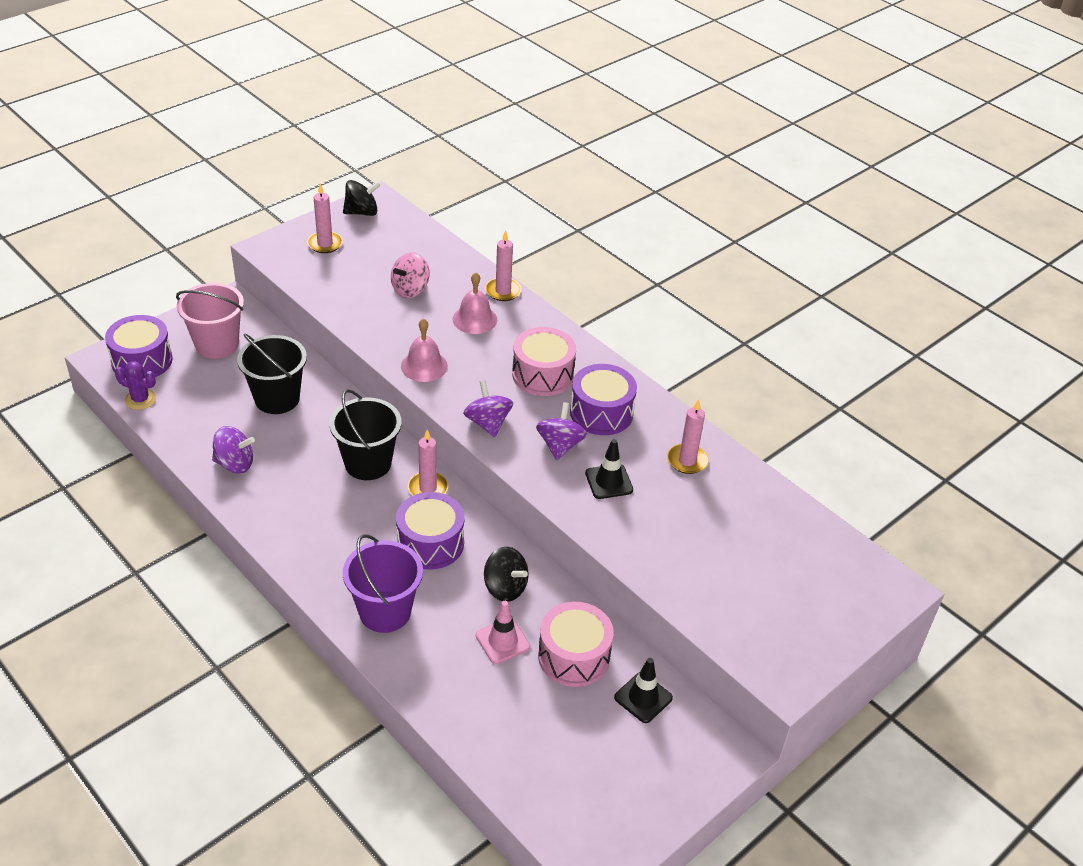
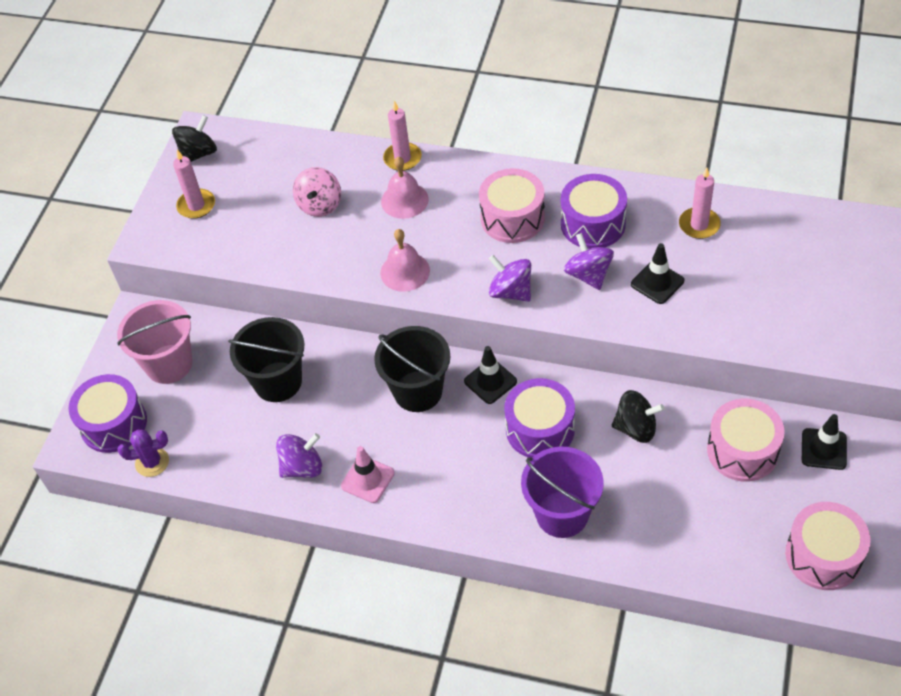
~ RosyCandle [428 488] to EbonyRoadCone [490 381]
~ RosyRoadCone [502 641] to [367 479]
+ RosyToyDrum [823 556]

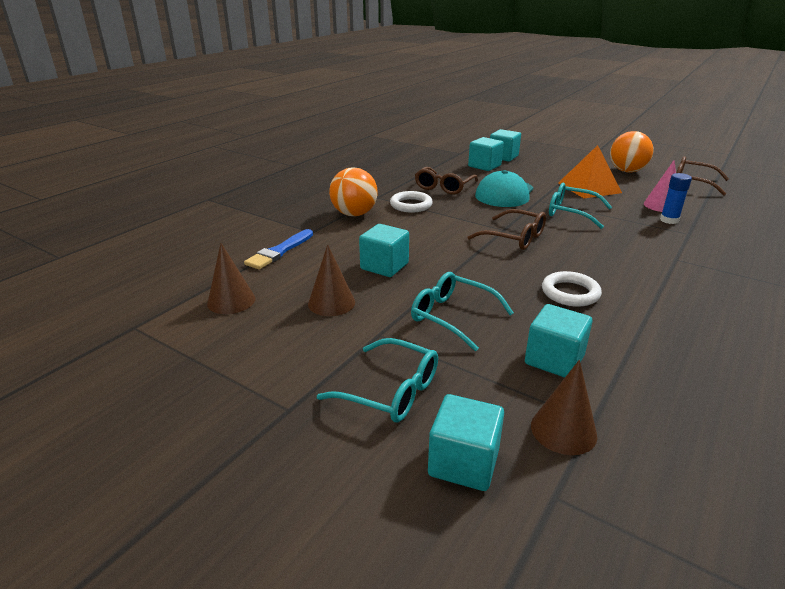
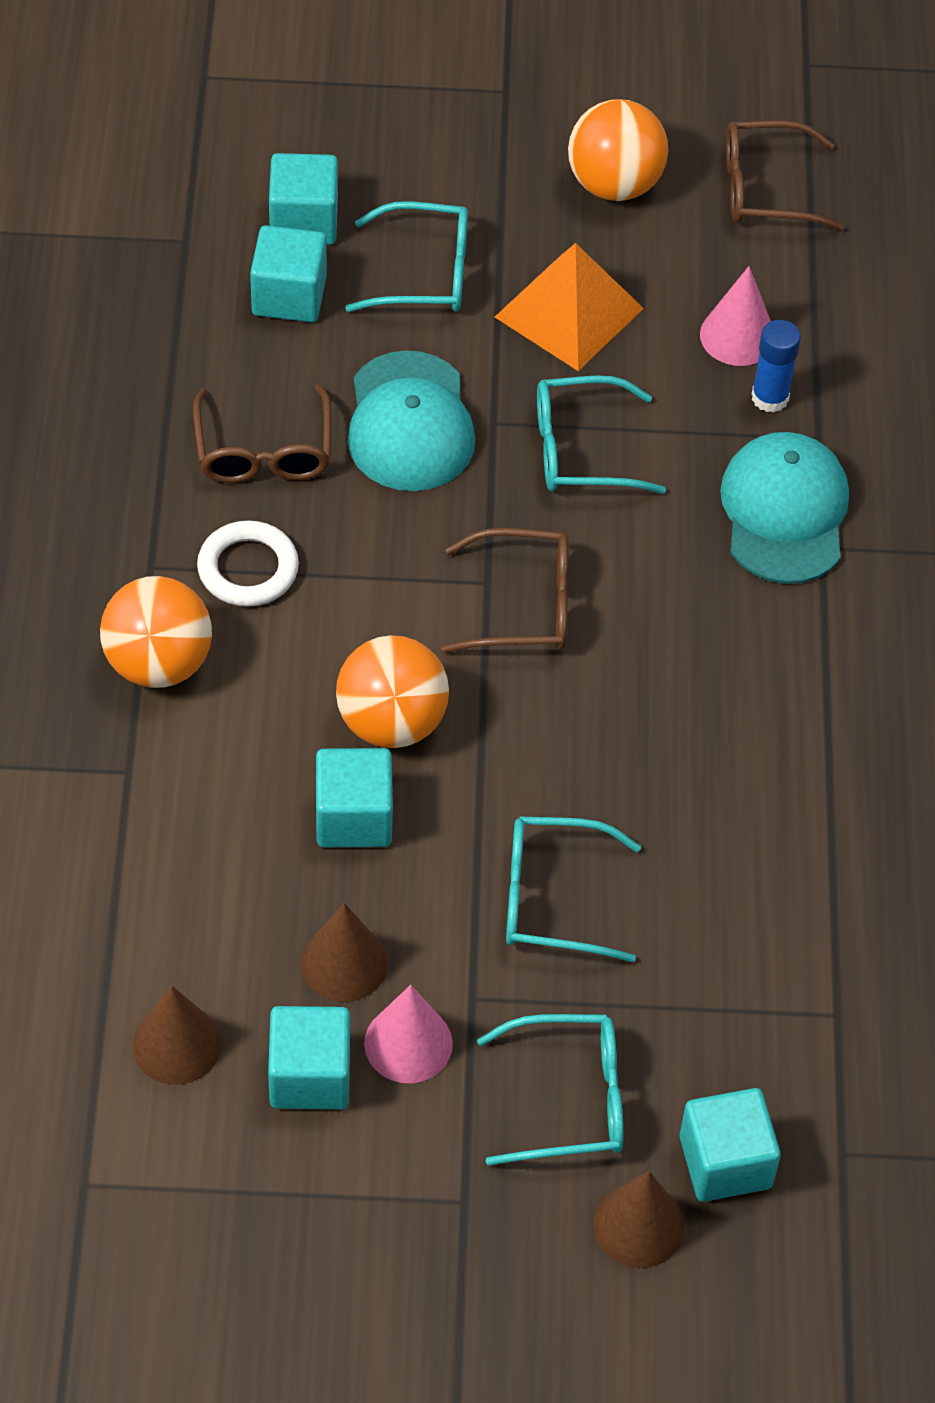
- RoyalBluePaintbrush [279 251]
- SnowWhiteRing [570 293]
~ AquaCube [554 360] to [310 1075]
~ RussetSolidCone [563 430] to [638 1225]
+ AquaEyeglasses [424 273]
+ AquaCap [784 512]
+ OrangeColouredPlayBall [391 722]
+ RosySolidCone [408 1043]

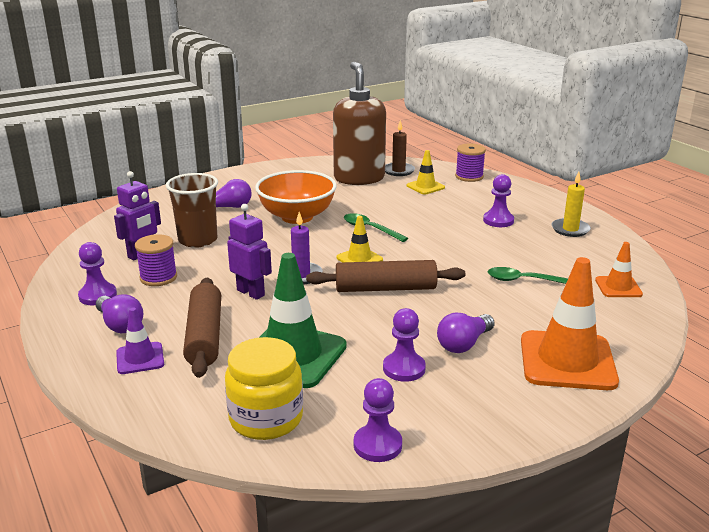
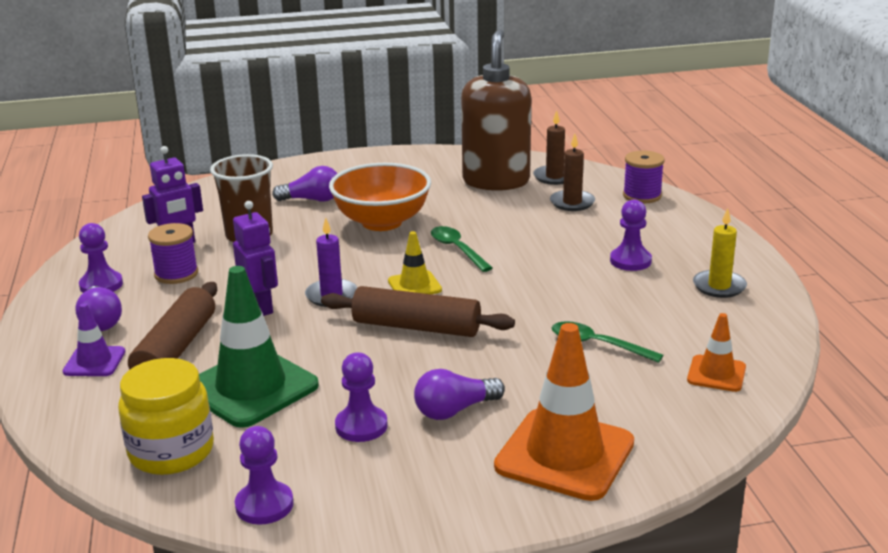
~ GoldenRoadCone [425 187] to RussetCandle [572 203]

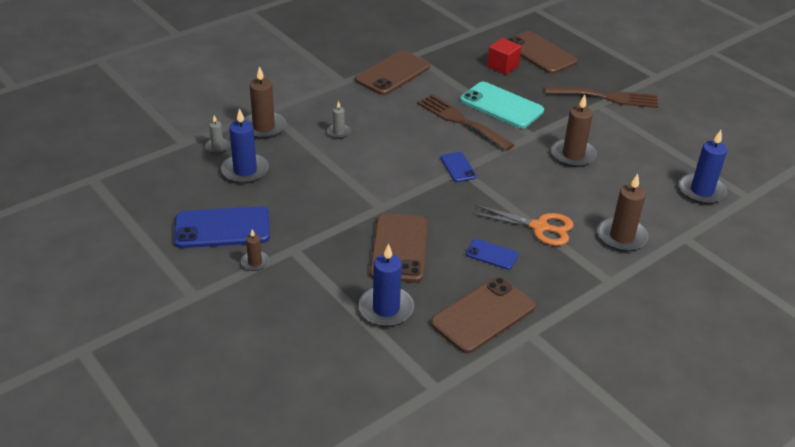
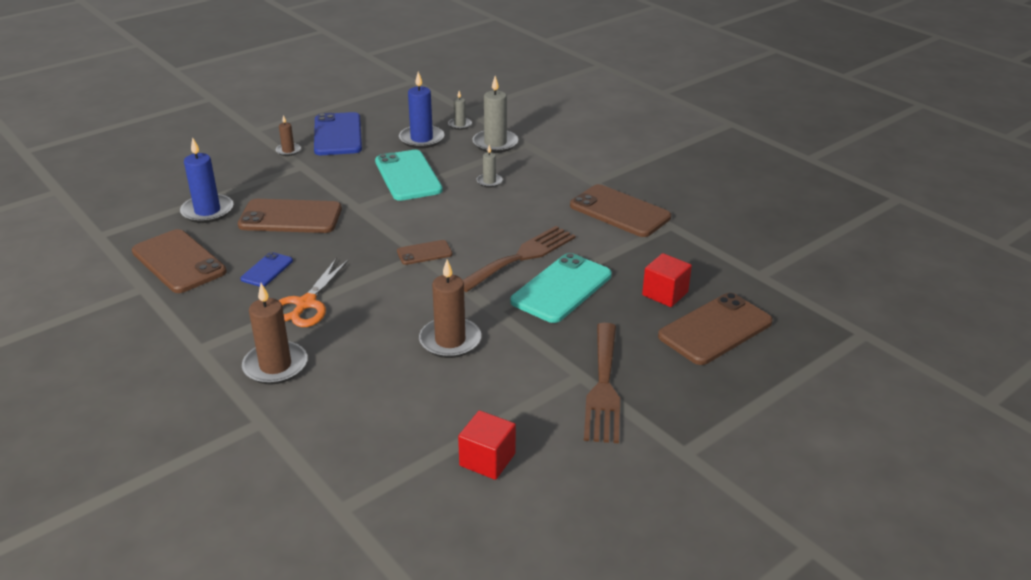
~ RussetCandle [264 127] to GrayCandle [495 143]
- RoyalBlueCandle [701 191]
~ RoyalBlueMobilePhone [458 167] to RussetMobilePhone [424 253]
+ AquaMobilePhone [408 176]
+ ScarletCube [487 460]

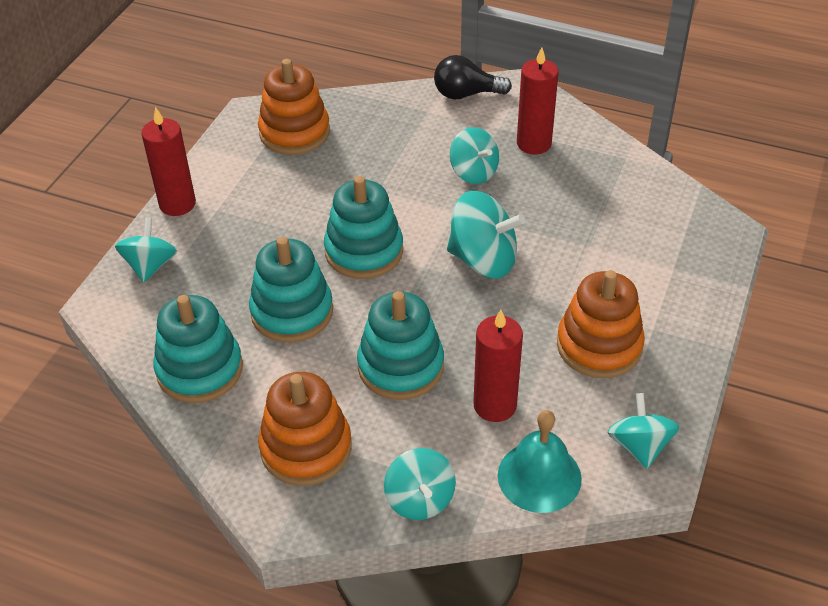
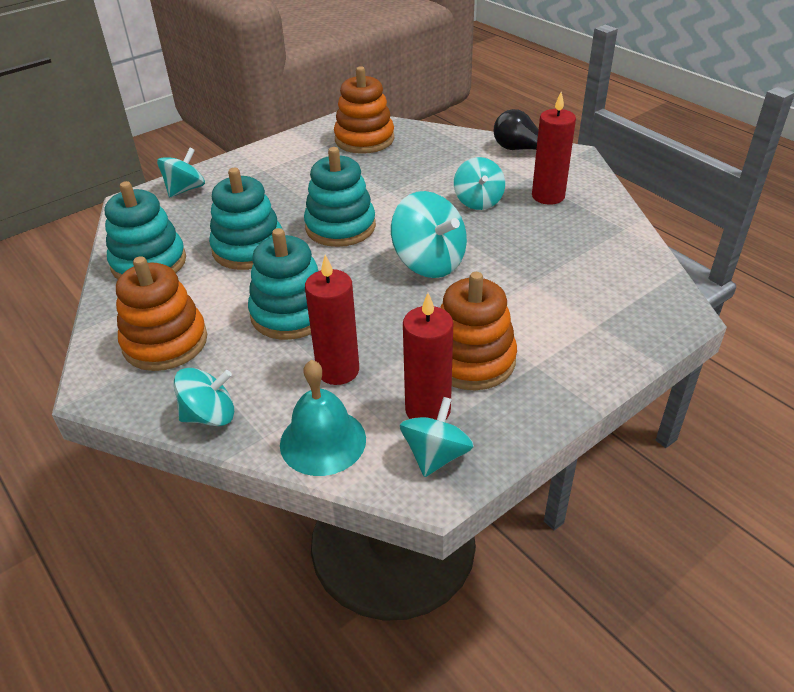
~ ScarletCandle [177 204] to [428 410]
~ AquaToyTop [420 499] = [210 415] 120 degrees counterclockwise

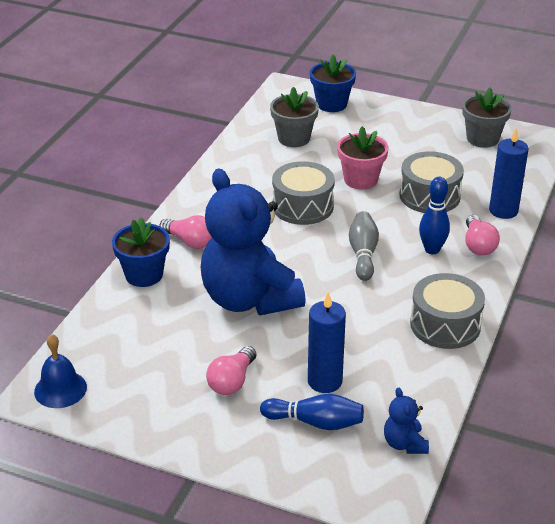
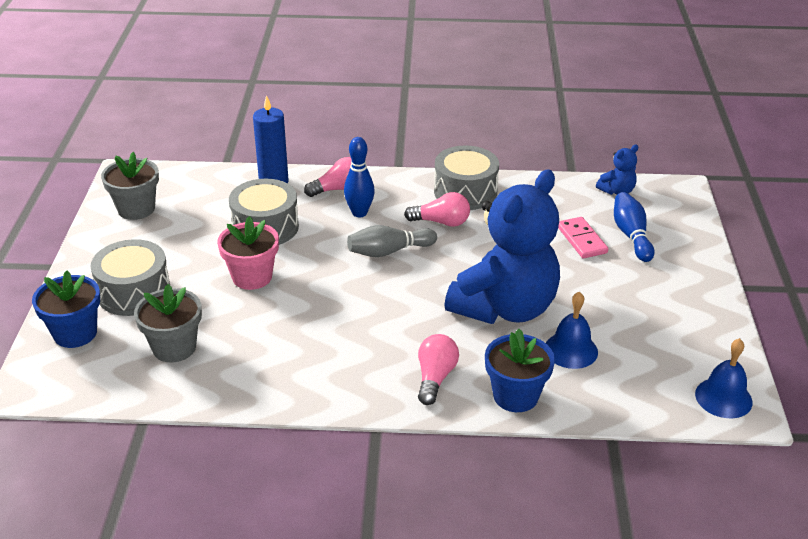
~ GrayToyDrum [302 206] to [134 292]
~ RoyalBlueCandle [324 381] to RosyDominoPiece [581 240]
~ RosyBulb [232 381] to [441 222]
+ RoyalBlueBell [571 350]

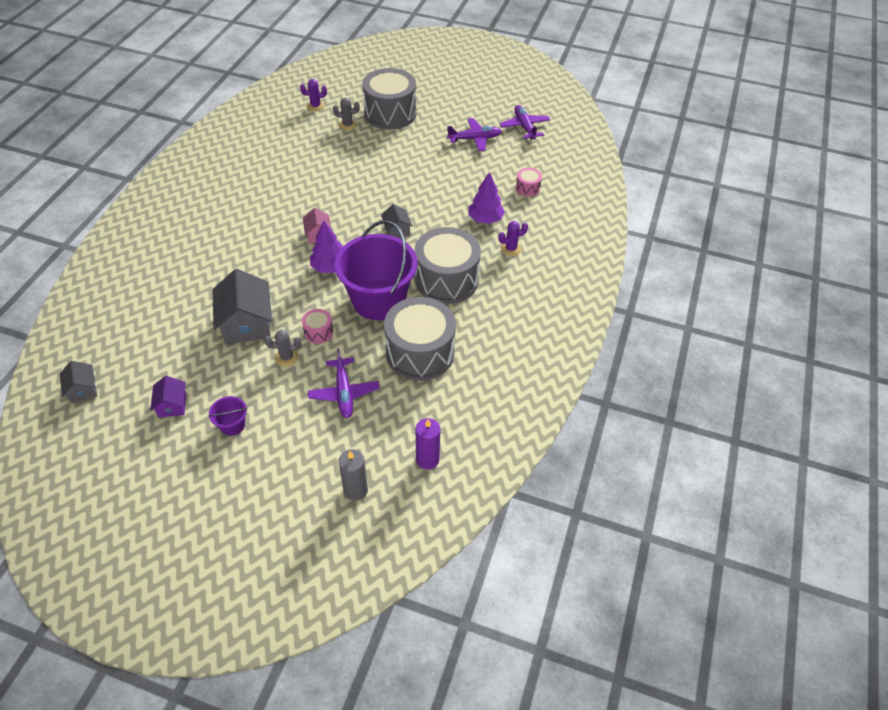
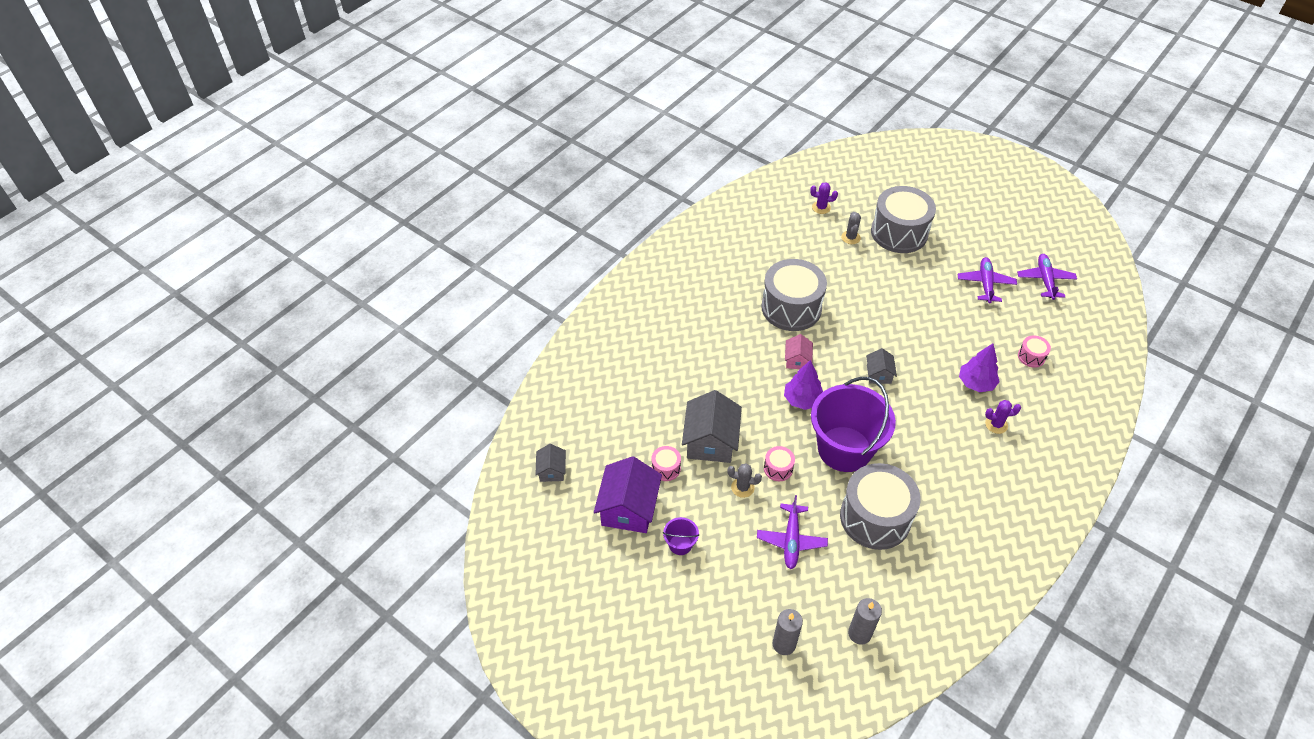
~ GrayPricklyPlant [347 125] = [850 237] 75 degrees clockwise
~ PurpleToyPlane [475 139] = [985 284] 90 degrees counterclockwise
~ GrayToyDrum [446 280] to [791 308]
~ PurpleCottage [172 405] = [628 508] x1.90
~ PurpleCandle [427 459] to GrayCandle [859 633]
+ RosyToyDrum [666 468]

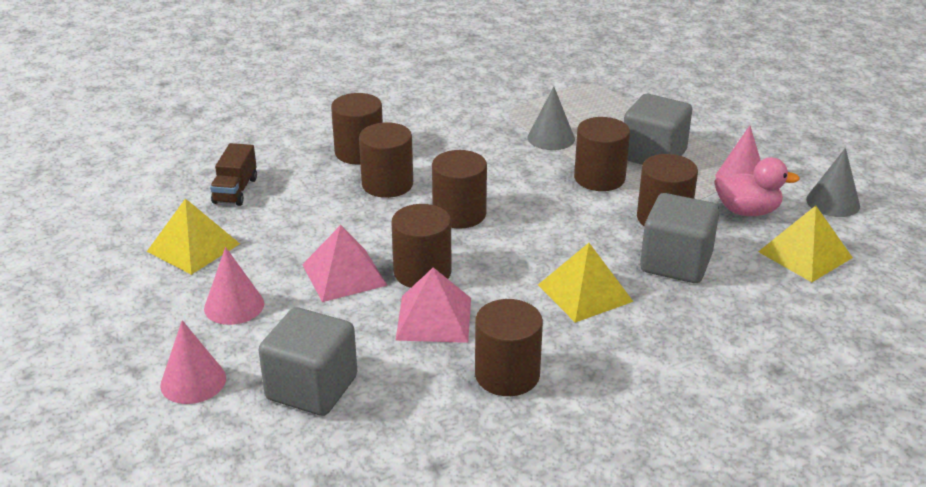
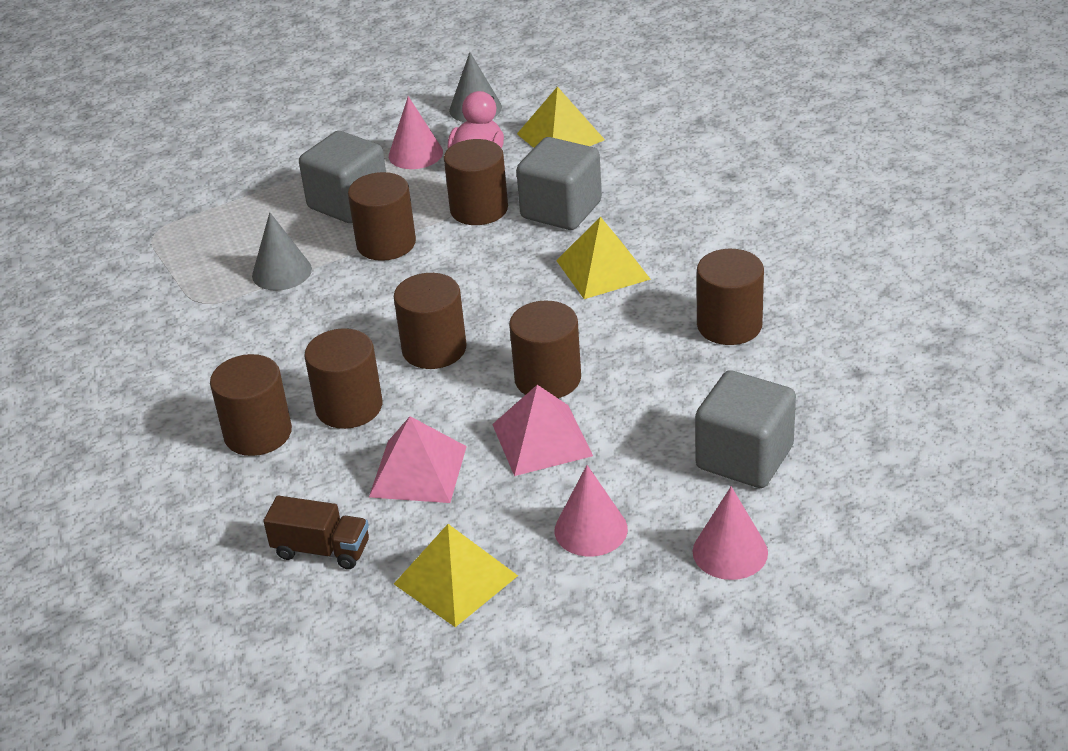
~ RosyPyramidShape [434 318] to [418 471]

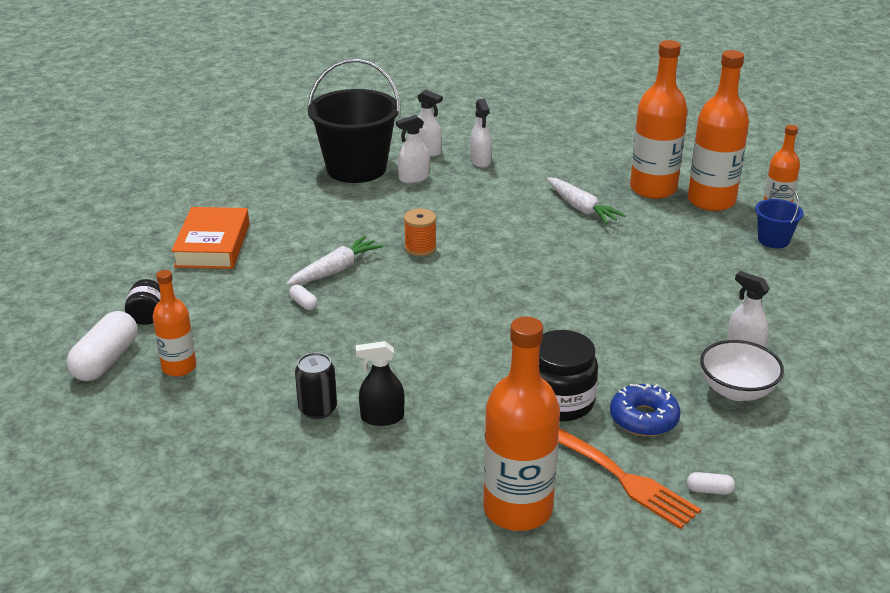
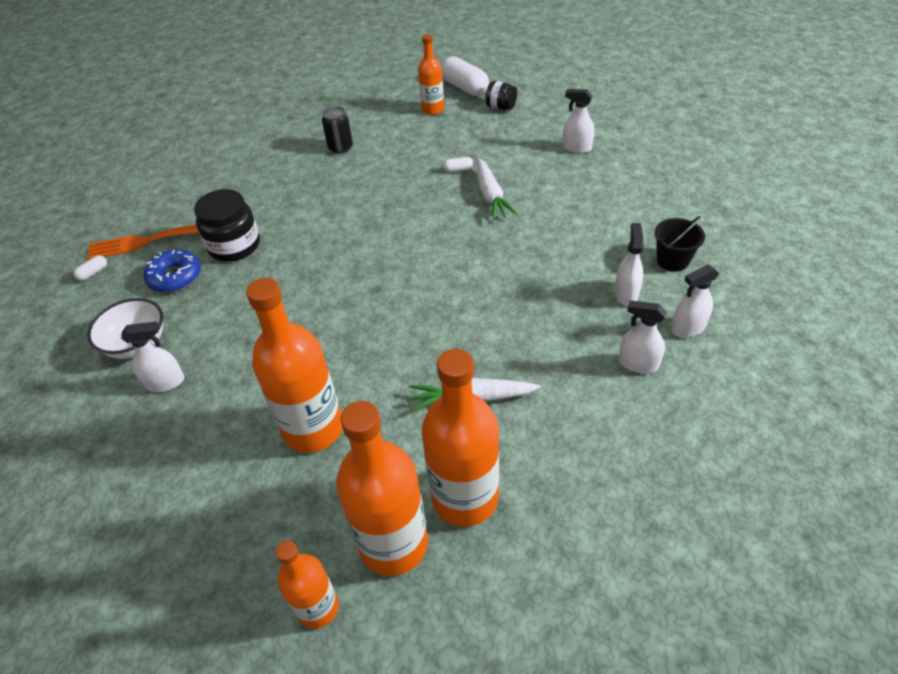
~ EbonySandBucket [356 168] = [672 260] x0.47
- RoyalBlueSandBucket [773 240]
~ OrangeColouredHardback [213 245] to SnowWhiteSprayCleaner [576 148]
- OrangeColouredReelOfThread [420 248]
~ OrangeColouredBottle [517 509] to [313 428]
- EbonySprayCleaner [382 417]

